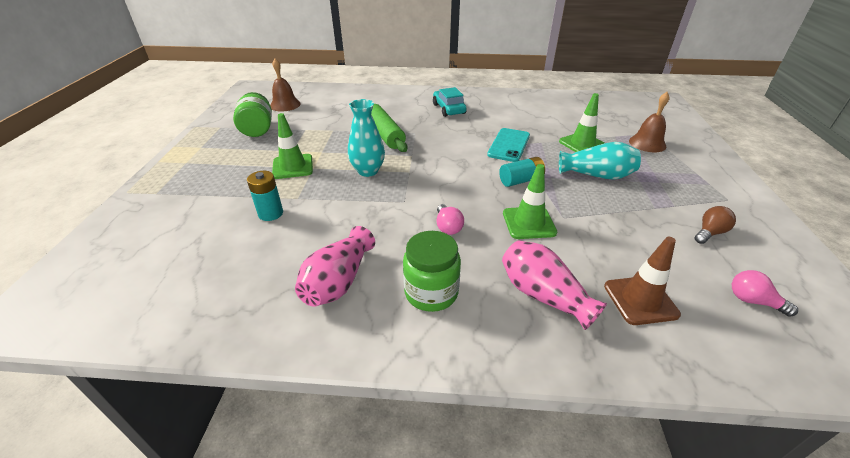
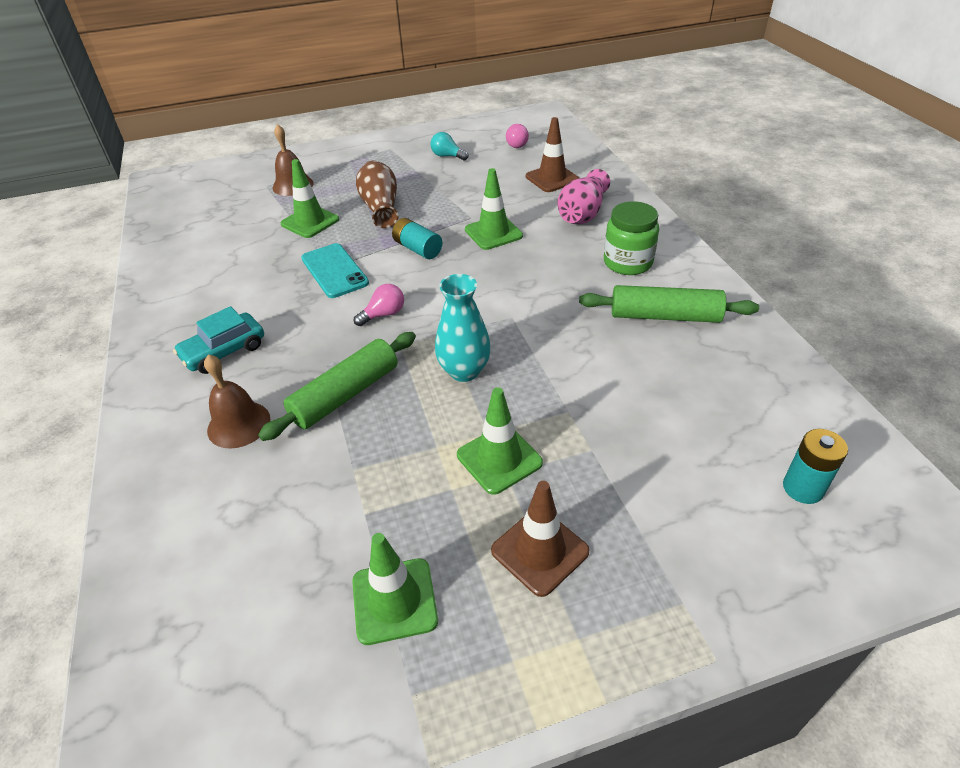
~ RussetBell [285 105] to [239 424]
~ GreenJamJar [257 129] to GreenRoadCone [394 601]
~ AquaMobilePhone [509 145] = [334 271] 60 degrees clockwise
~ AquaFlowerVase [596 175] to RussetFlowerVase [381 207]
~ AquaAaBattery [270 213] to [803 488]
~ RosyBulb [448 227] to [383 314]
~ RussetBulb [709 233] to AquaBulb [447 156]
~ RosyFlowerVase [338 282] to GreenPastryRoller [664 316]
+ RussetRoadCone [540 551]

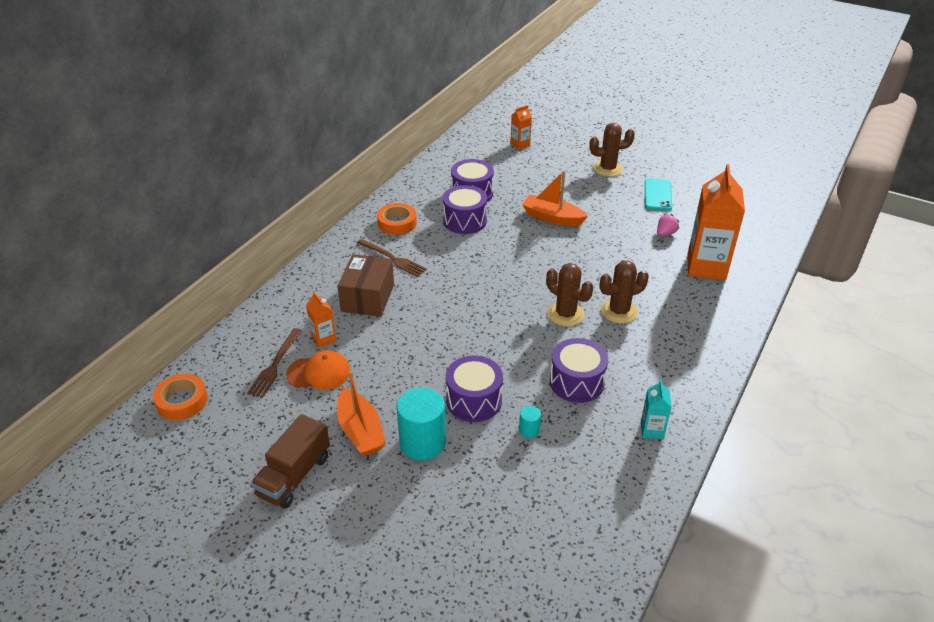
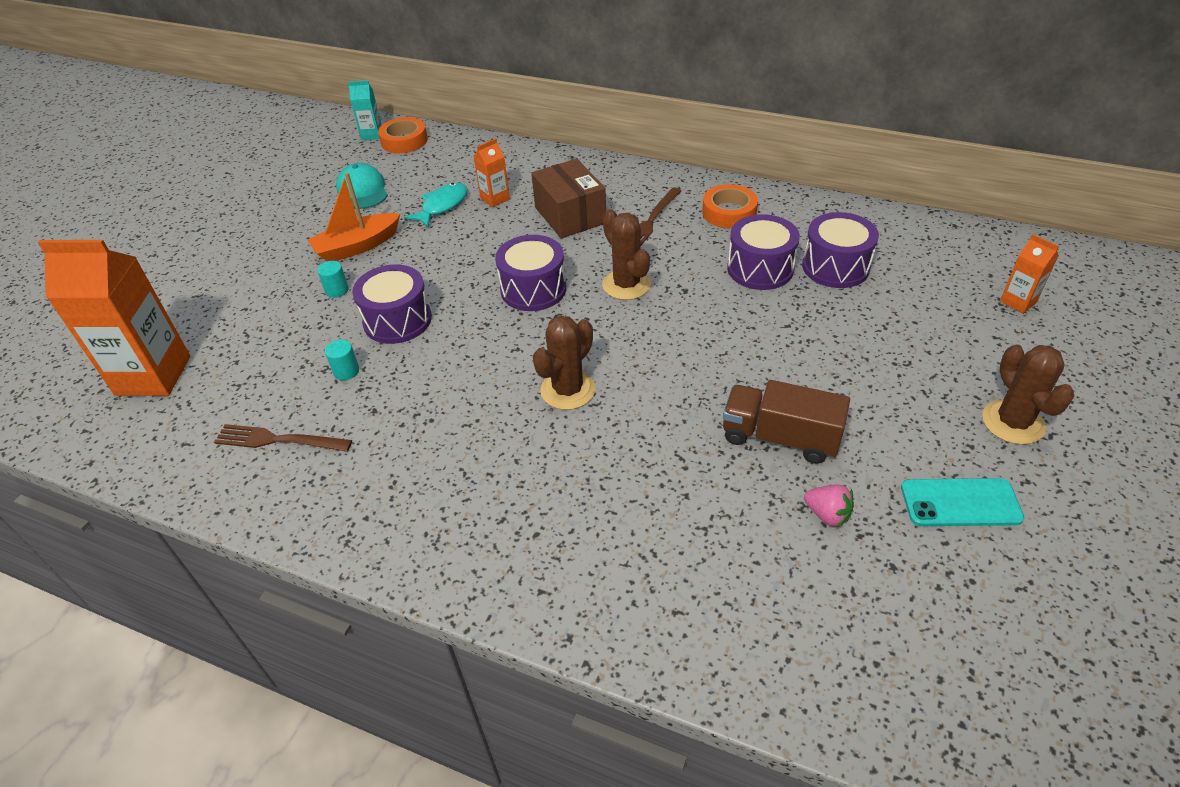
~ OrangeColouredCarton [706 267] to [153 375]
- OrangeColouredSailboat [552 217]
~ RussetBox [368 298] = [570 215] 60 degrees clockwise
~ RussetPricklyPlant [619 311] to [626 285]
~ RussetTableFork [275 365] to [277 440]
~ PurpleToyDrum [576 382] to [533 289]
~ OrangeColouredCap [319 373] to AquaFishFigure [442 206]
~ AquaCarton [652 430] to [372 134]
~ AquaSolidCylinder [422 442] = [337 290] x0.46
~ RussetTruck [294 476] to [780 437]
+ AquaCap [362 190]

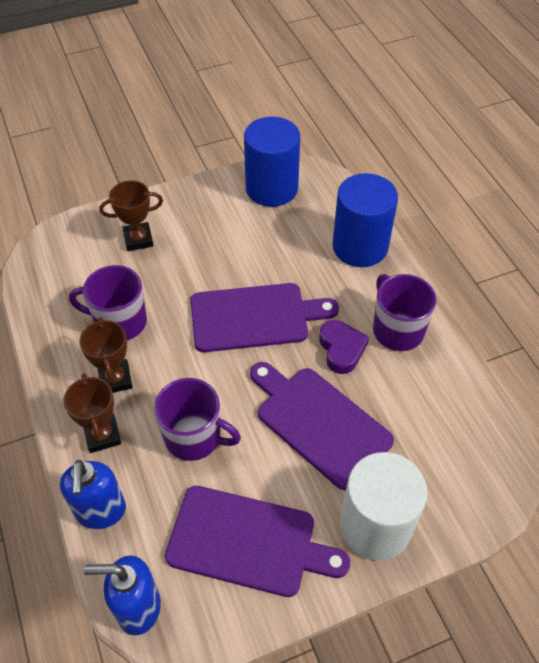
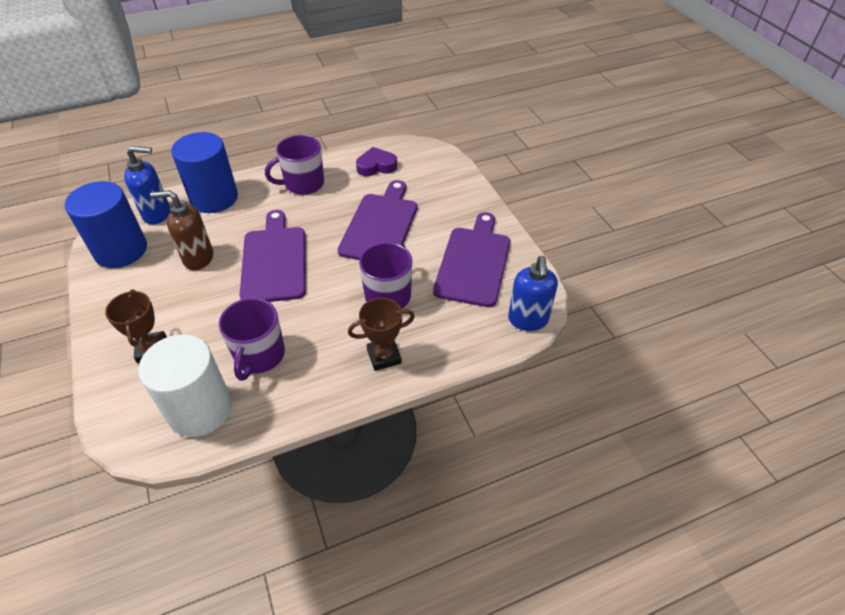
- RussetPrizeCup [115 379]
~ PurpleHeartShape [341 349] to [376 166]
~ PurpleCuttingBoard [319 423] = [380 226] 150 degrees clockwise
~ SnowWhiteSolidCylinder [375 525] to [200 409]
~ RoyalBlueSoapPump [101 511] to [157 214]
+ RussetSoapPump [198 258]

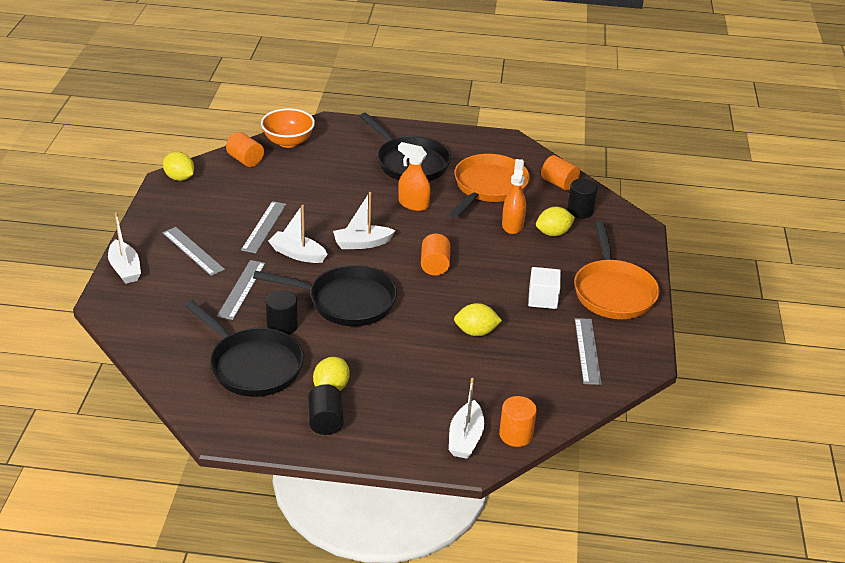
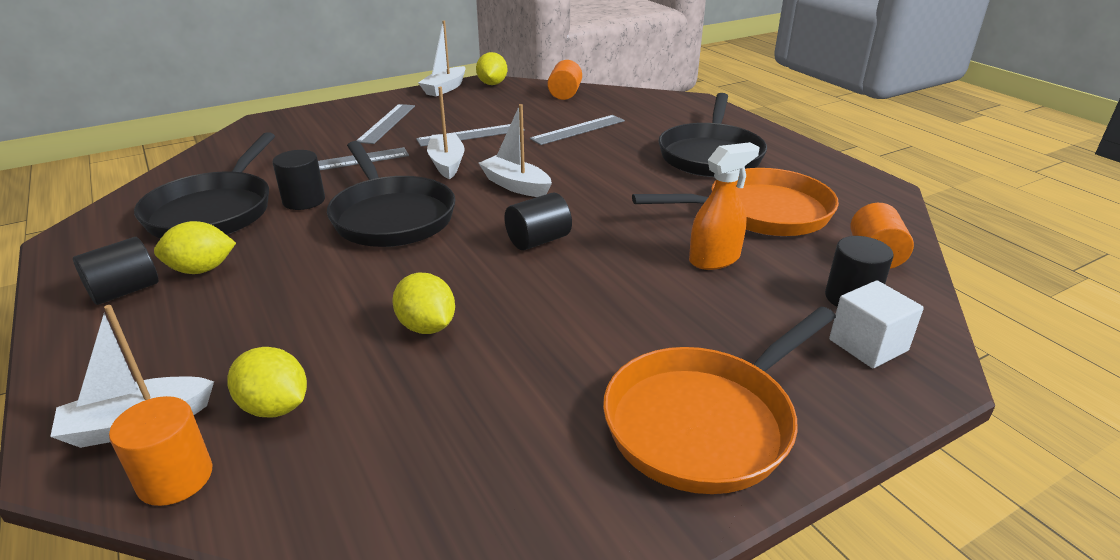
- OrangeColouredServingBowl [288 142]
- OrangeColouredSprayCleaner [413 204]
~ GoldenToyLemon [553 233] to [275 407]
~ SnowWhiteSailboat [125 269] to [445 88]
~ OrangeColouredSolidCylinder [435 265] to EbonySolidCylinder [538 240]
~ SnowWhiteCube [543 299] to [868 345]
~ GrayStraightedge [587 351] to [578 130]

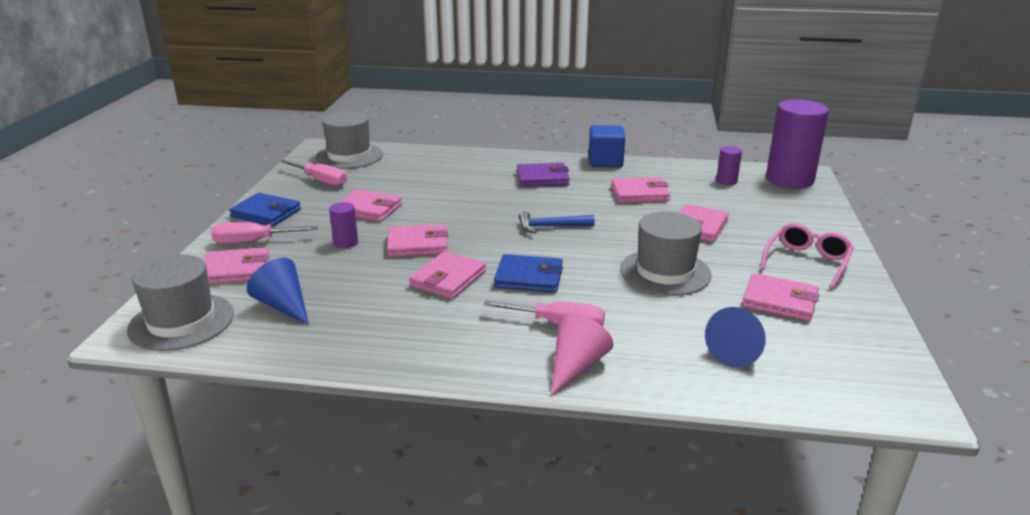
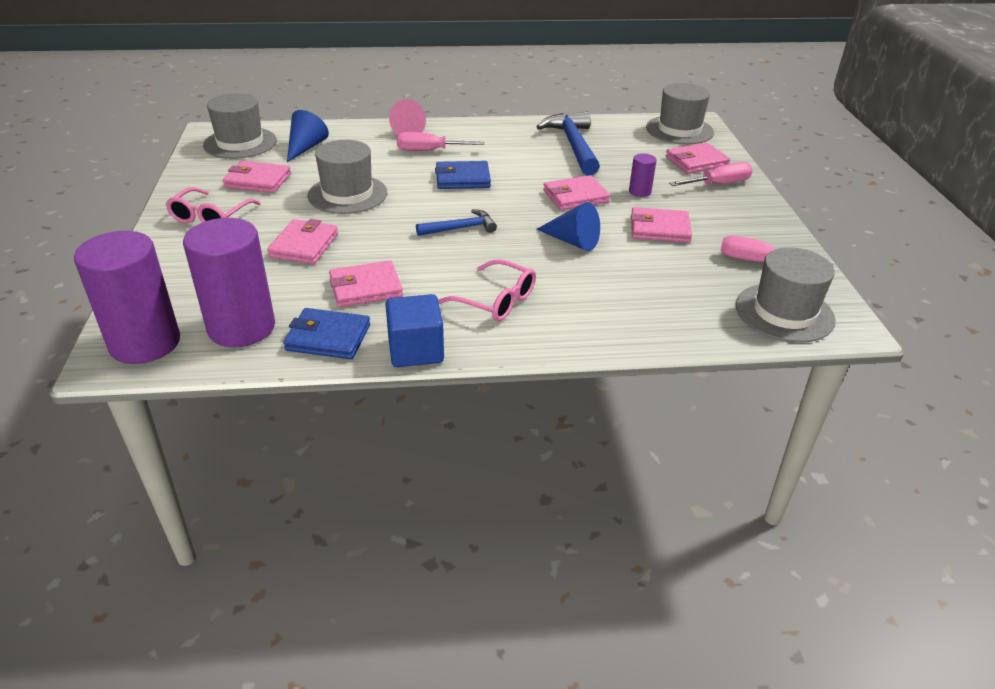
~ PurpleSolidCylinder [726 181] = [241 328] x2.25
~ PurpleCardWallet [542 178] to RosyEyeglasses [496 300]
~ RoyalBlueCardWallet [266 213] to [328 338]
- RosyCardWallet [448 279]
~ RoyalBlueSolidCone [283 306] to [572 241]
+ GrayTopHat [240 143]
+ RoyalBlueCarpenter'sHammer [573 145]

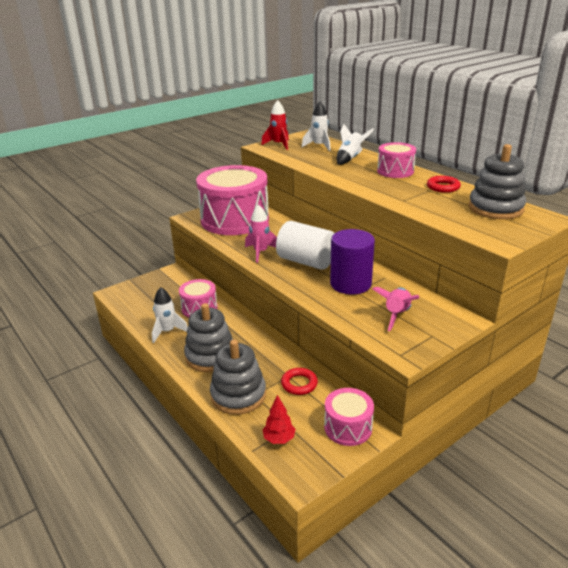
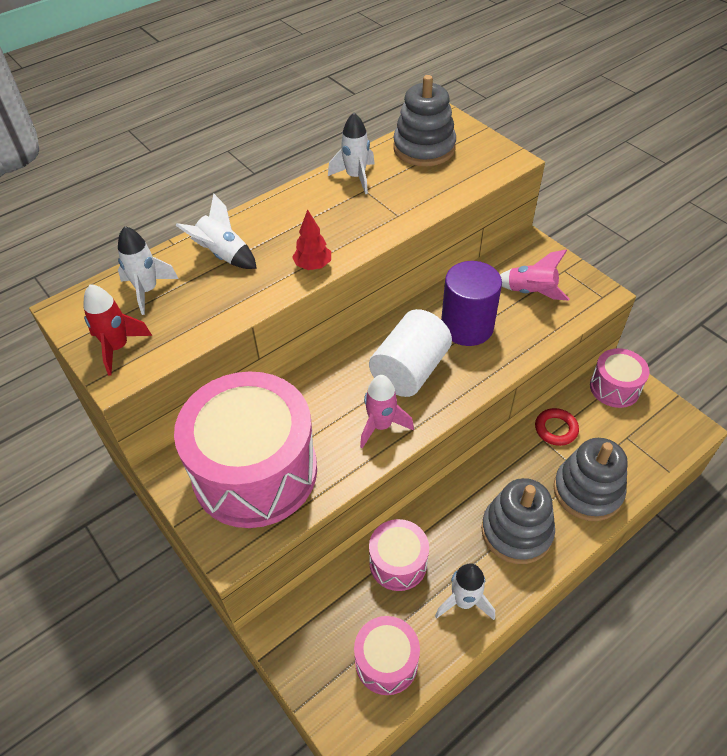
~ RosyToyDrum [395 171] to [386 662]
~ ScarletRing [443 187] to SnowWhiteToyRocket [356 177]
~ ScarletFirTree [279 439] to [313 266]

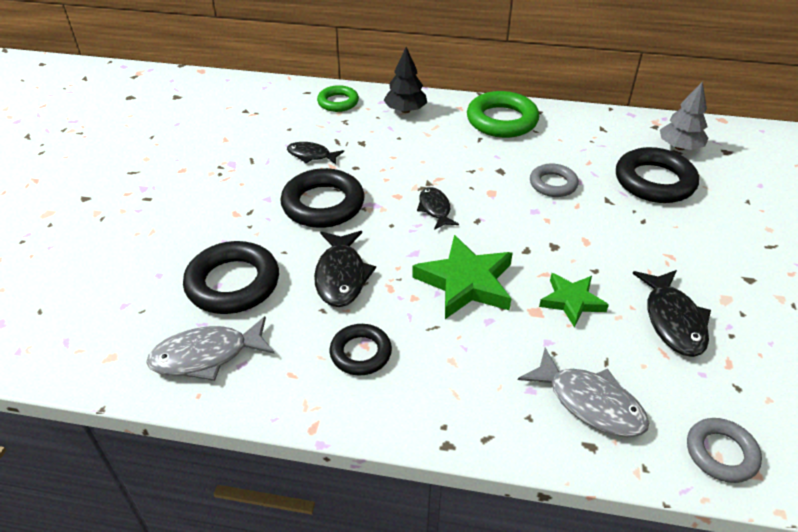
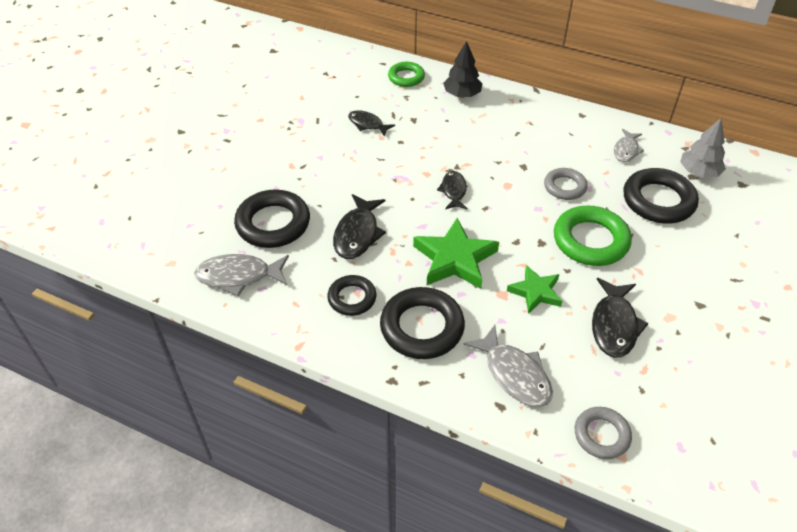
~ GreenRing [502 120] to [590 240]
~ EbonyRing [323 204] to [422 327]
+ GrayFishFigure [626 150]

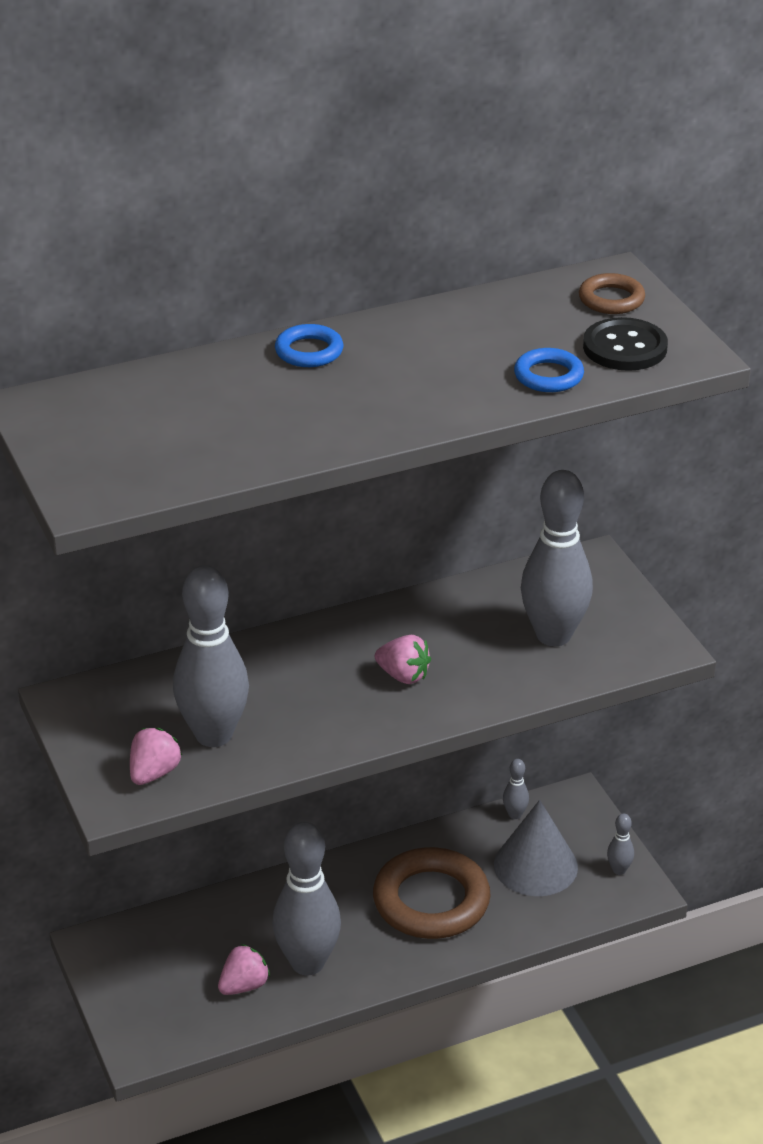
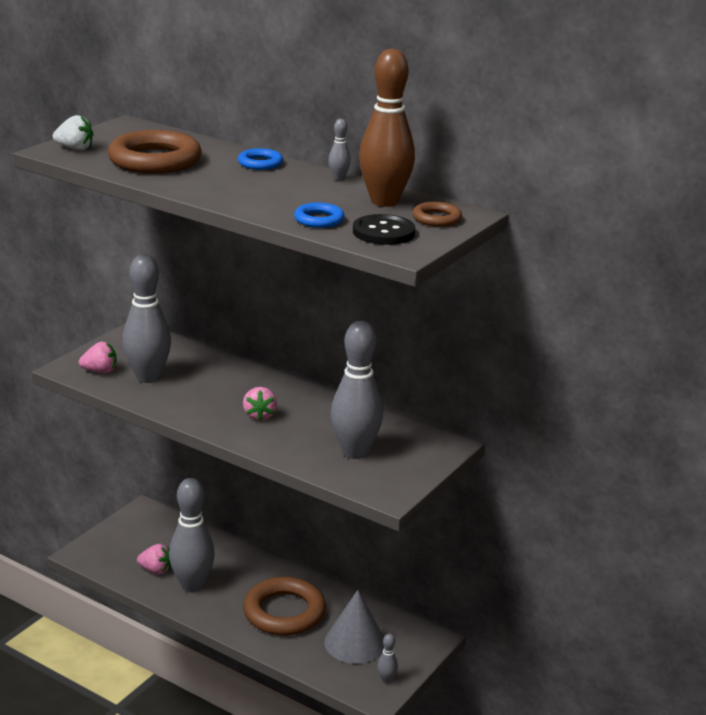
~ GrayTenpin [515 814] to [338 178]
+ RussetTenpin [384 202]
+ SnowWhiteToyStrawberry [75 148]
+ RussetRing [155 160]

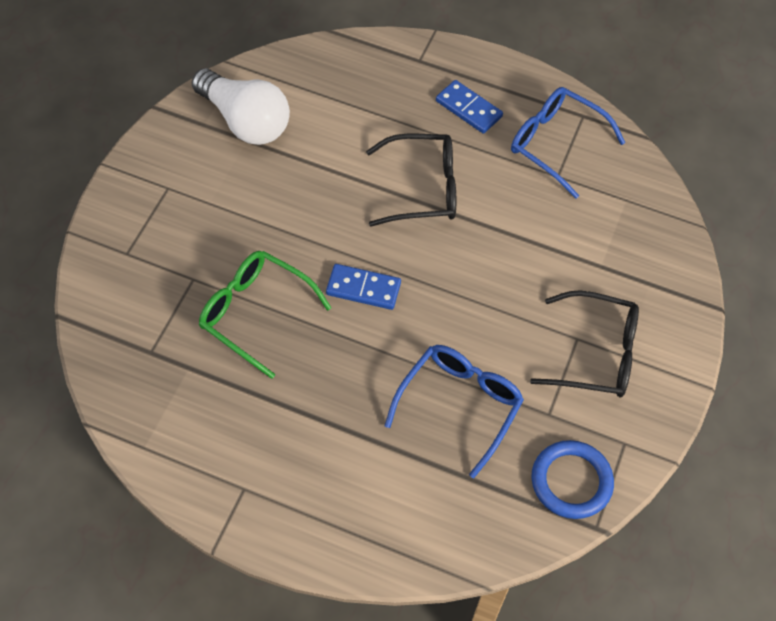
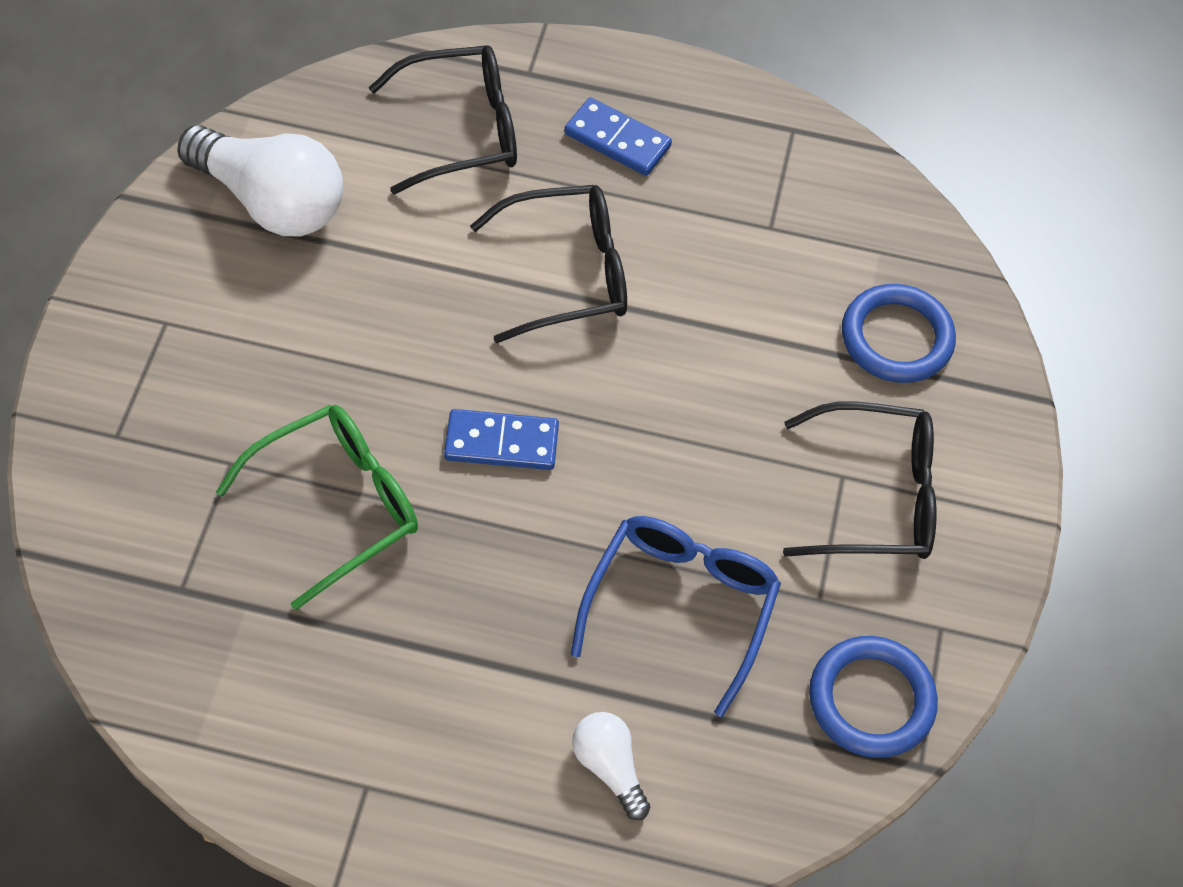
- RoyalBlueEyeglasses [556 144]
~ GreenEyeglasses [255 313] = [337 505] 120 degrees clockwise
+ EbonyEyeglasses [462 130]
+ RoyalBlueRing [896 338]
+ SnowWhiteBulb [609 767]

